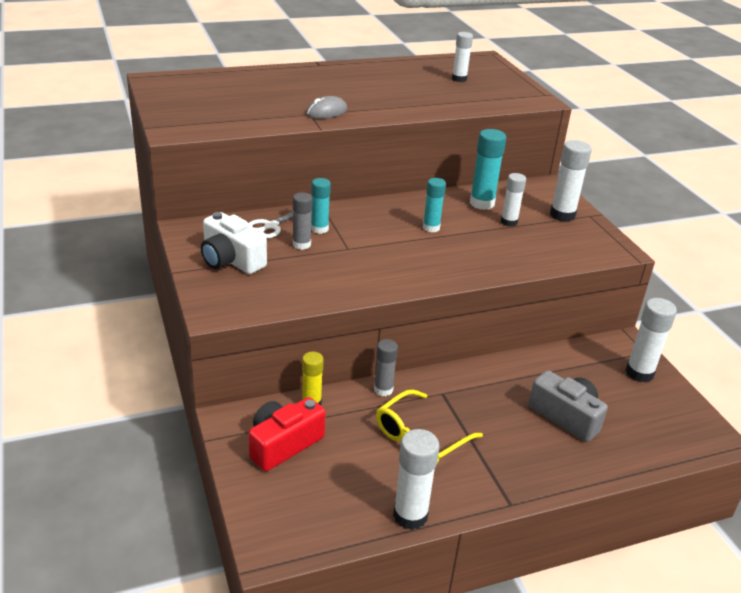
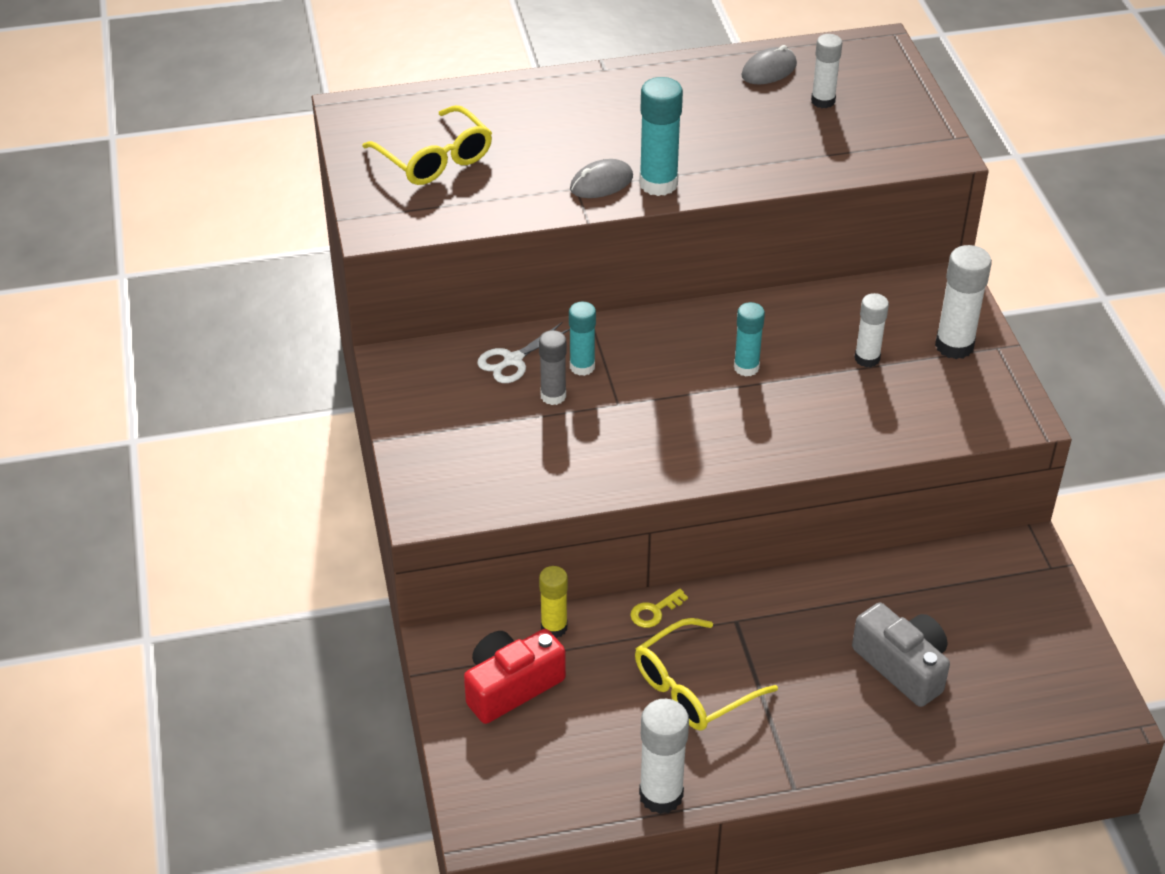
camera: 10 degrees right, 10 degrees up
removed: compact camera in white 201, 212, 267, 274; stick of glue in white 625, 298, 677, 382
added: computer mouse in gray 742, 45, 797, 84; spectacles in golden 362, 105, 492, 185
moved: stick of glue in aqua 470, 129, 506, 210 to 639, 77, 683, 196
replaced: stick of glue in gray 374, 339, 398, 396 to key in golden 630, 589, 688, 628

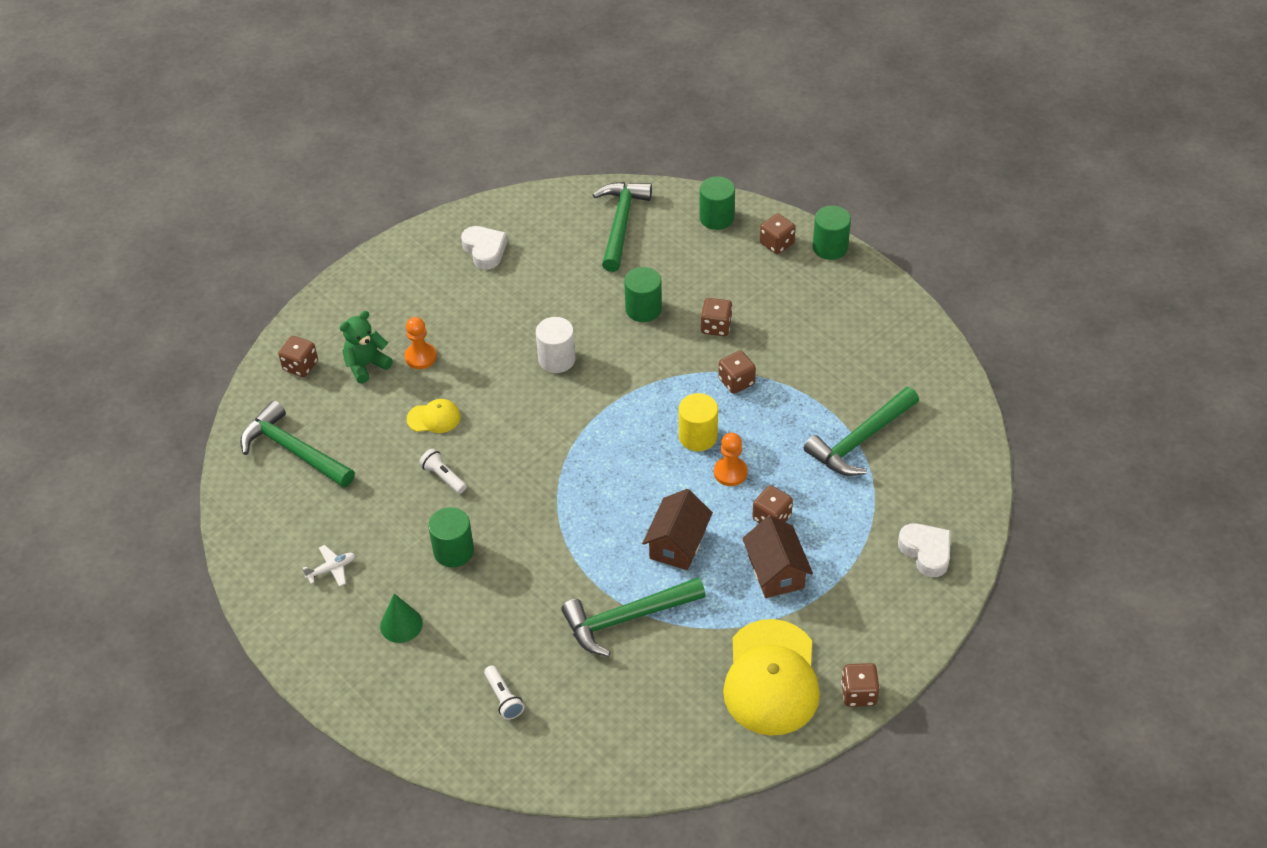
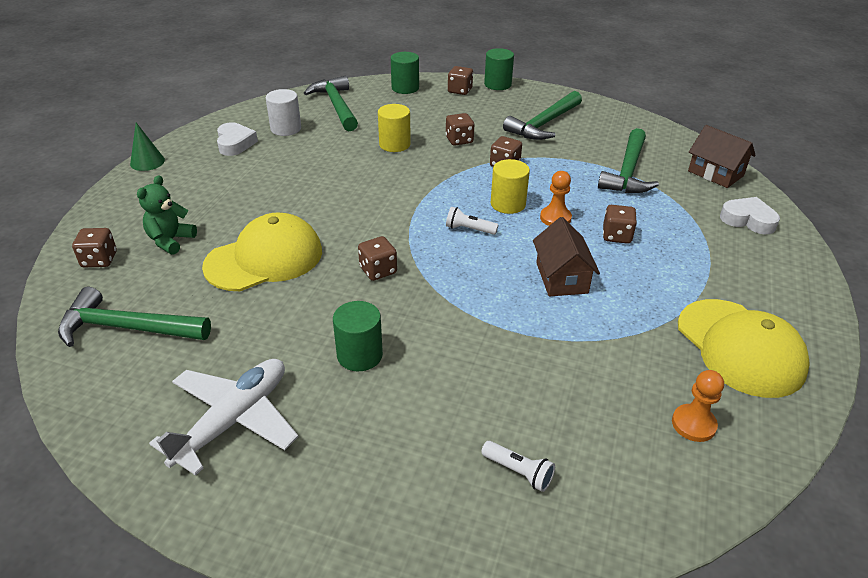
camera: 30 degrees left, 10 degrees down
moved: game pawn in orange 404, 317, 437, 369 to 672, 370, 724, 442; cylinder shape in white 536, 317, 576, 373 to 266, 89, 301, 136; flashlight in white 419, 448, 467, 494 to 446, 207, 498, 235; house in russet 742, 516, 813, 598 to 688, 125, 756, 188; carpenter's hammer in green 561, 577, 706, 657 to 503, 91, 582, 140; cone shape in green 380, 593, 423, 643 to 130, 123, 165, 171; die in russet 841, 663, 880, 707 to 358, 236, 397, 281
recoloured: cylinder shape in green 624, 267, 662, 322 to cylinder shape in golden 378, 104, 411, 152
turned: heart in white 461, 226, 507, 270 = 217, 122, 258, 156 45 degrees clockwise
resized: cap in golden 407, 399, 461, 433 = 202, 213, 322, 291 x2.17; toy plane in white 303, 545, 355, 587 = 149, 359, 298, 476 x2.32

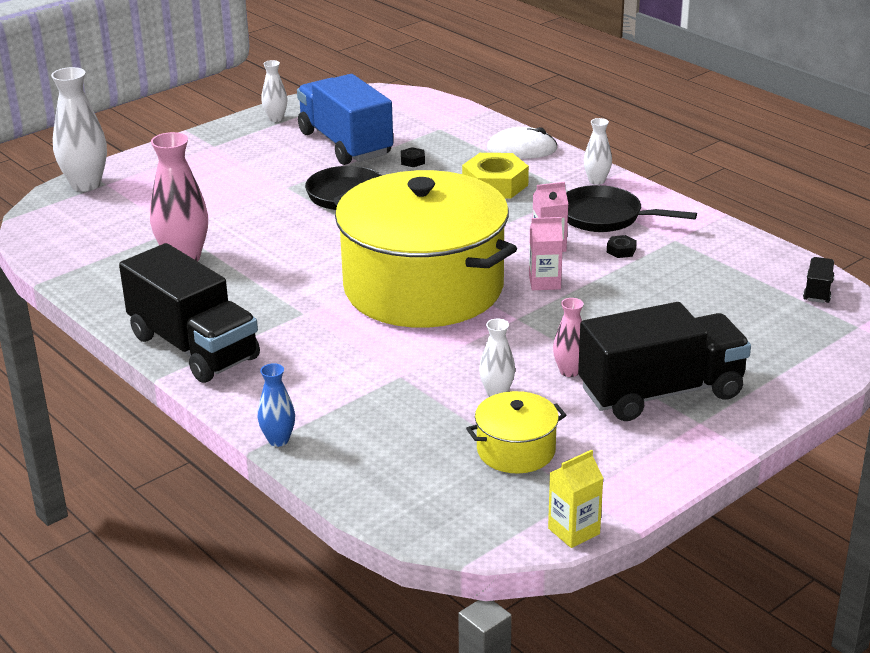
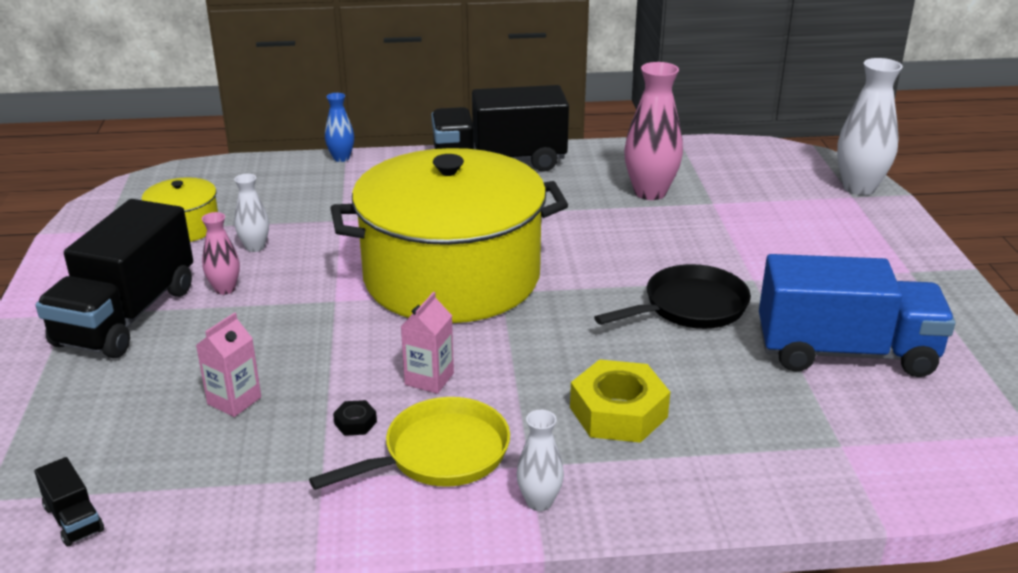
camera: 125 degrees right, 0 degrees up
removed: tall vase in white 261, 60, 287, 122; computer mouse in white 487, 127, 557, 159; nut in jet-black 401, 147, 425, 167; milk carton in golden 548, 450, 603, 548
moved: milk carton in pink 529, 217, 563, 290 to 196, 312, 261, 417
recoloured: frying pan in jet-black 566, 185, 697, 232 to frying pan in golden 309, 397, 510, 490

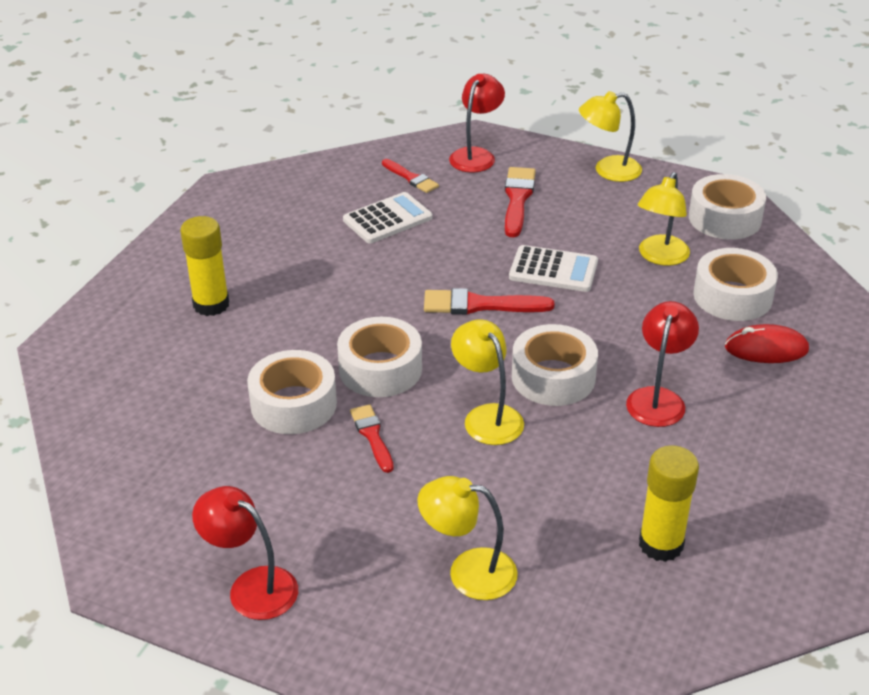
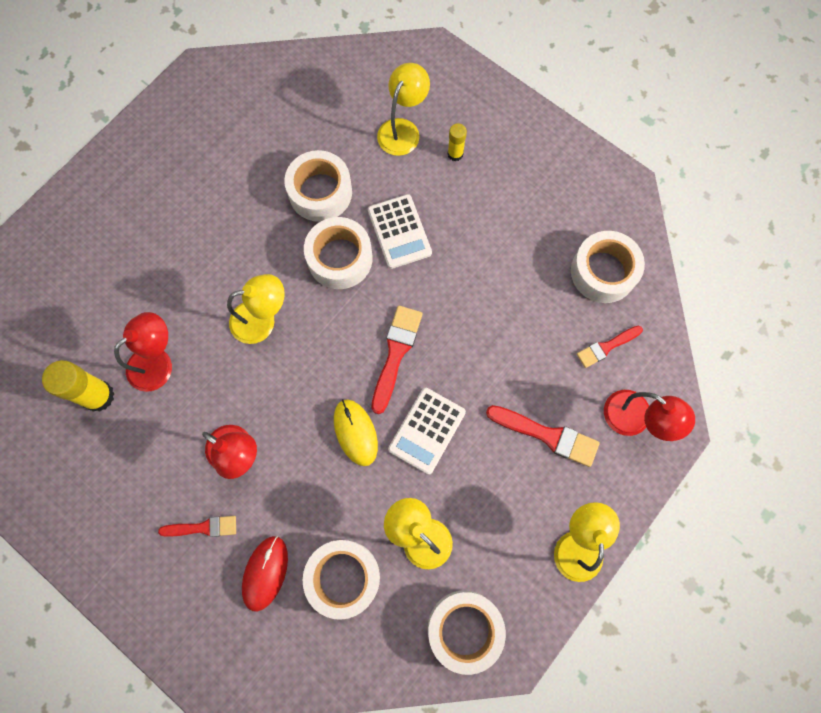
camera: 105 degrees right, 35 degrees up
added: computer mouse in golden 334, 399, 378, 466
moved: pocket calculator in white 343, 192, 433, 243 to 368, 194, 432, 269; roll of tape in white 512, 324, 598, 406 to 571, 231, 645, 303; paintbrush in scarlet 350, 404, 394, 473 to 158, 516, 236, 537; reading lamp in golden 417, 476, 518, 600 to 377, 63, 430, 156; reading lamp in scarlet 192, 486, 298, 620 to 114, 312, 172, 392
resized: stick of glue in golden 180, 216, 229, 316 = 447, 123, 467, 161 x0.55

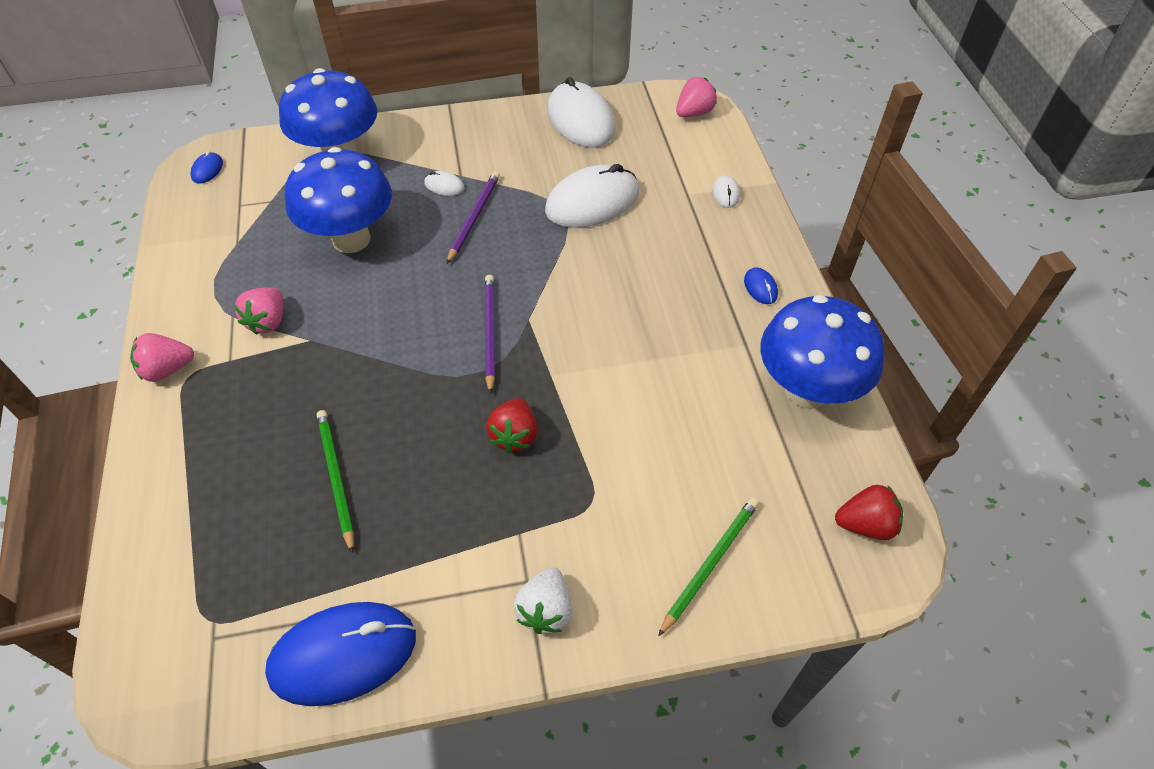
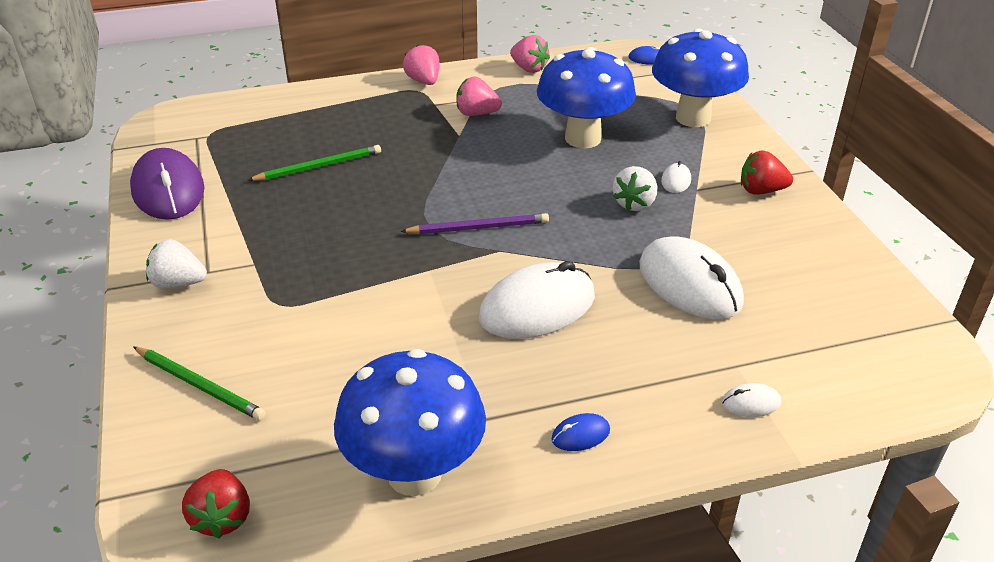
camera: 85 degrees right, 15 degrees down
moved: computer mouse in white 548, 77, 615, 148 to 479, 261, 595, 339; strawberry in pink 676, 77, 717, 117 to 510, 35, 550, 73; strawberry in scarlet 486, 398, 538, 453 to 741, 150, 793, 195
replaced: lead pencil in violet 447, 171, 500, 264 to strawberry in white 613, 166, 657, 211
recoloured: computer mouse in royal blue 265, 602, 416, 706 to computer mouse in violet 130, 148, 205, 220

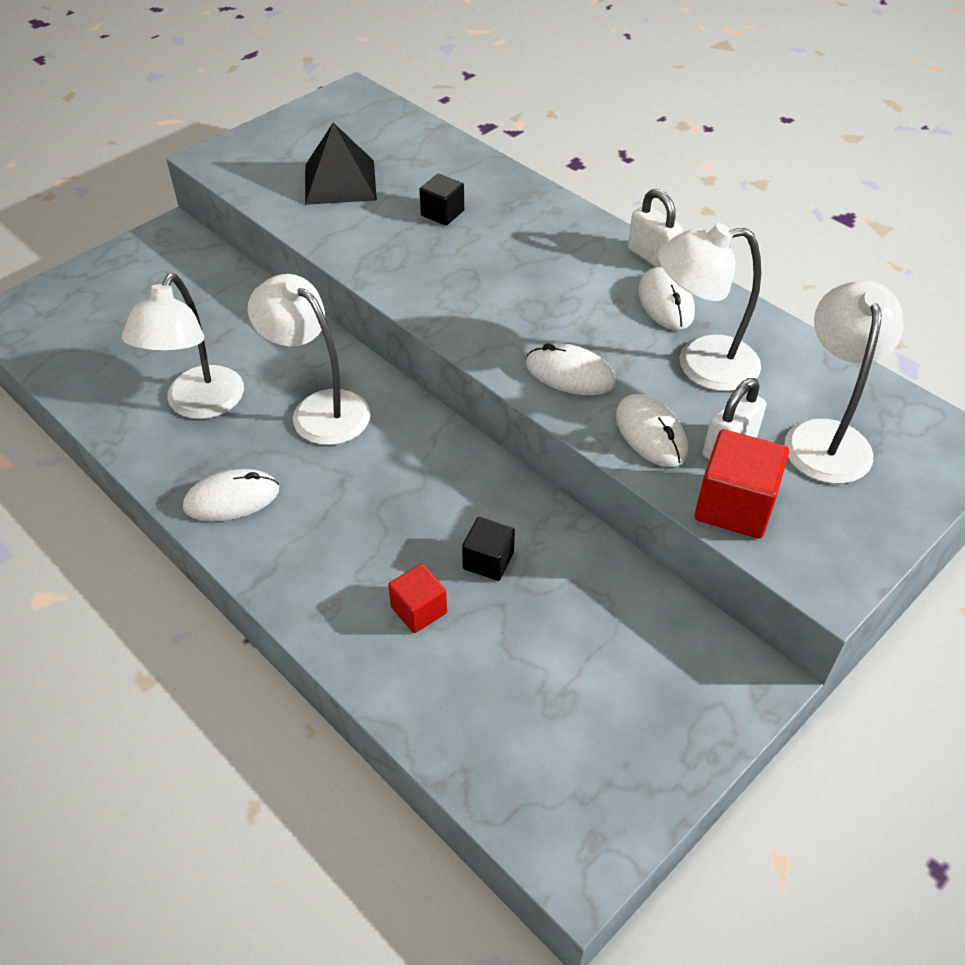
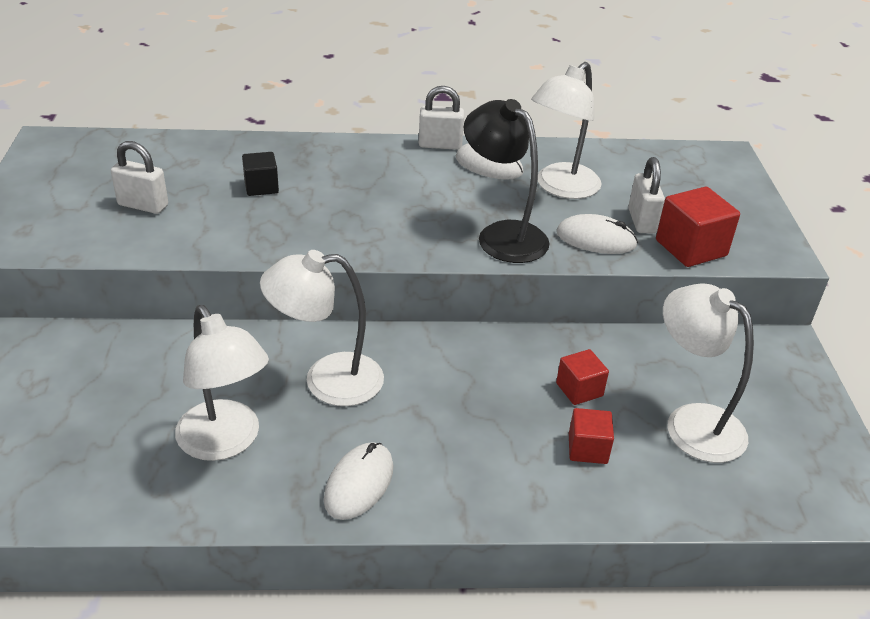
camera: 50 degrees left, 10 degrees down
moved: reading lamp in white 784, 280, 903, 484 to 663, 284, 754, 463
replaced: solid pyramid in jet-black 305, 123, 377, 205 to small lock in white 111, 141, 168, 214; computer mouse in white 526, 343, 616, 395 to reading lamp in jet-black 463, 99, 550, 263
recoloured: block in jet-black 462, 517, 515, 581 to block in scarlet 556, 349, 609, 405

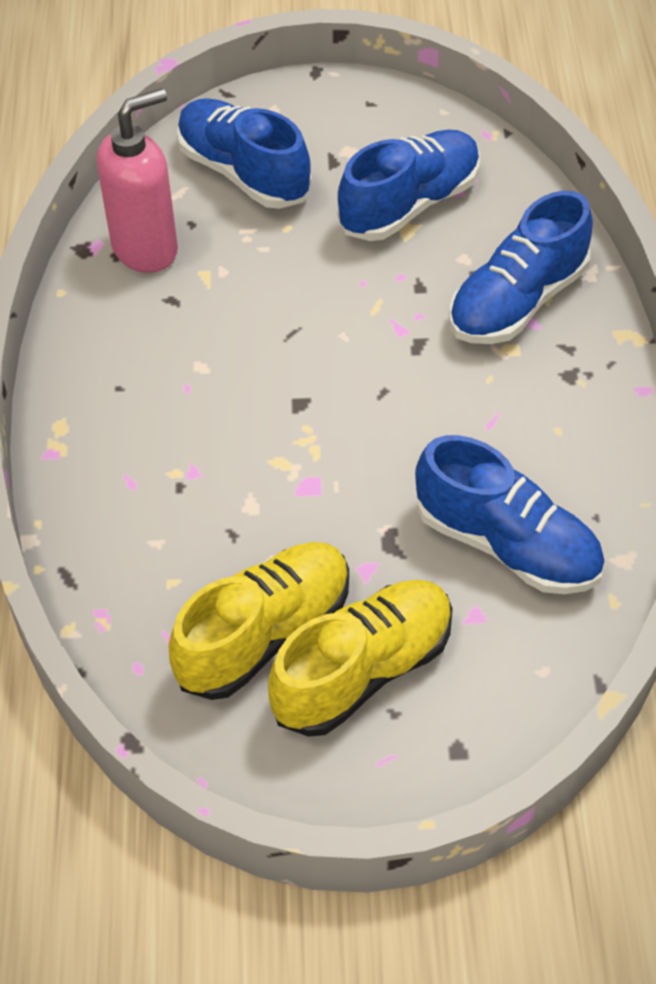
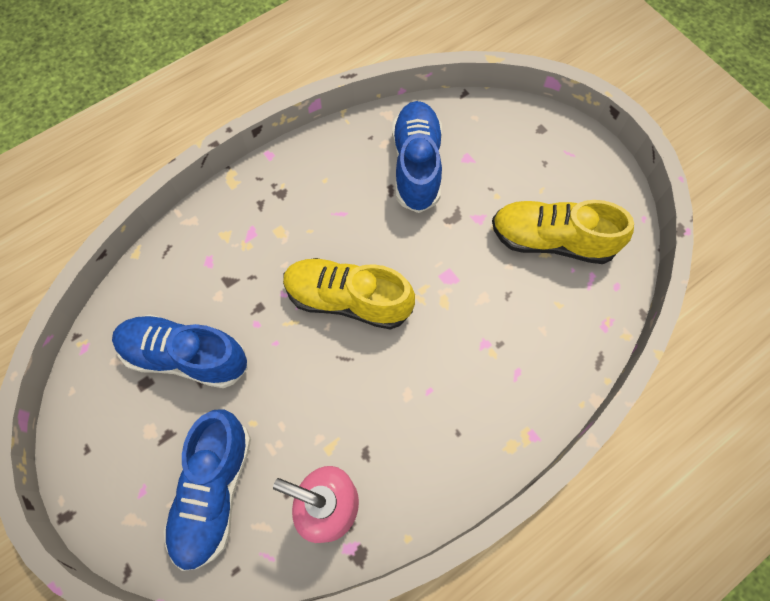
camera: 125 degrees left, 15 degrees up
removed: sneaker in royal blue 449, 191, 593, 344
moved: sneaker in golden 268, 580, 453, 737 to 283, 258, 415, 330

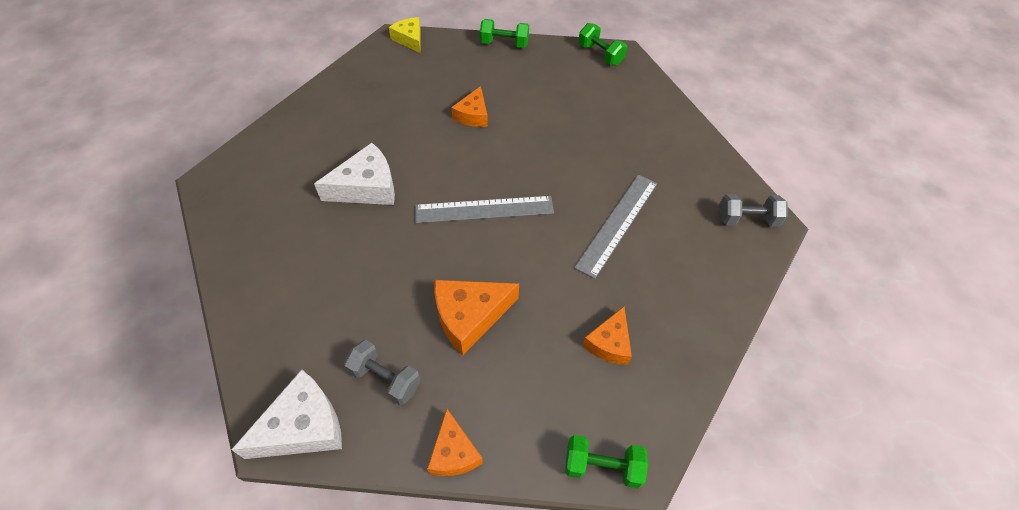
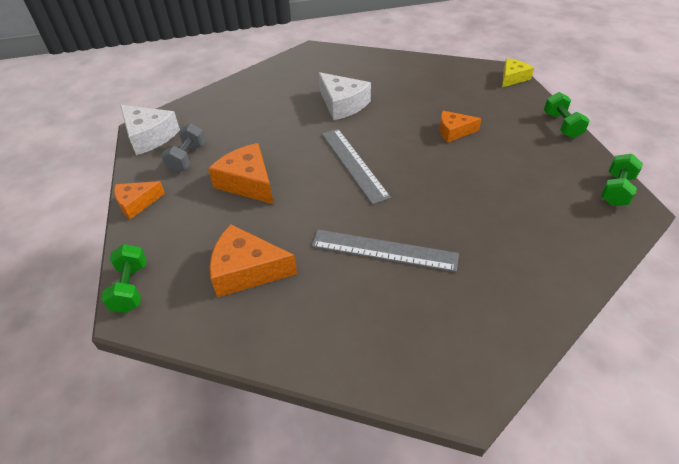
camera: 75 degrees right, 10 degrees down
removed: free weight in gray 719, 194, 788, 227
resized: piece of cheese in orange 583, 307, 632, 365 = 210, 224, 297, 297 x1.56

